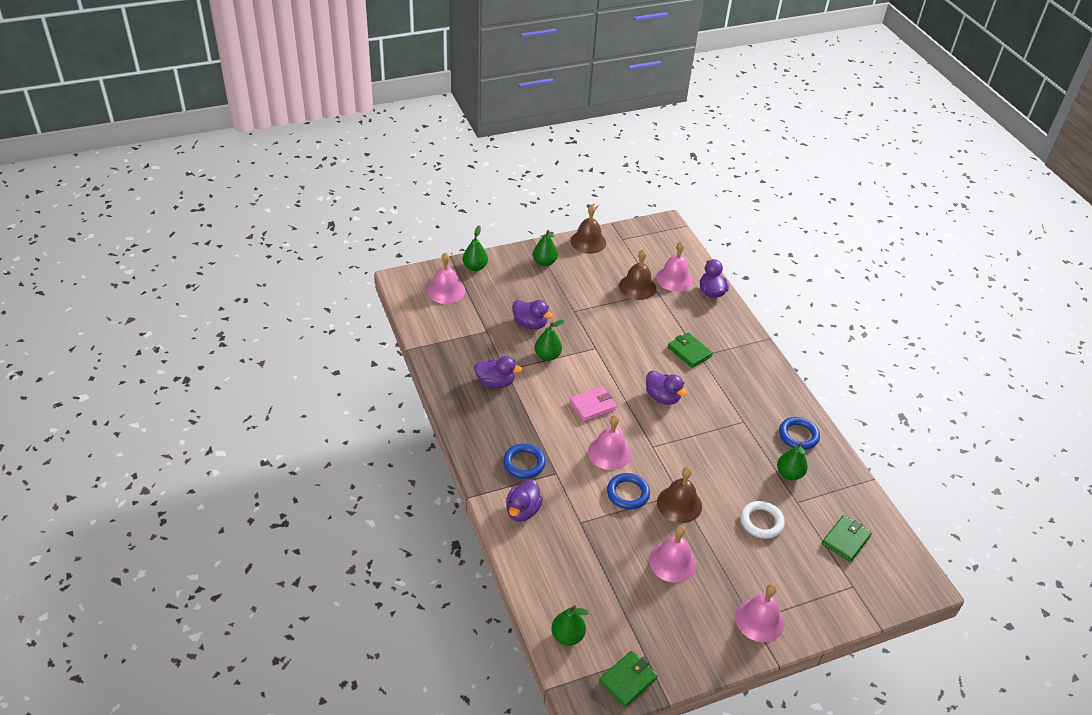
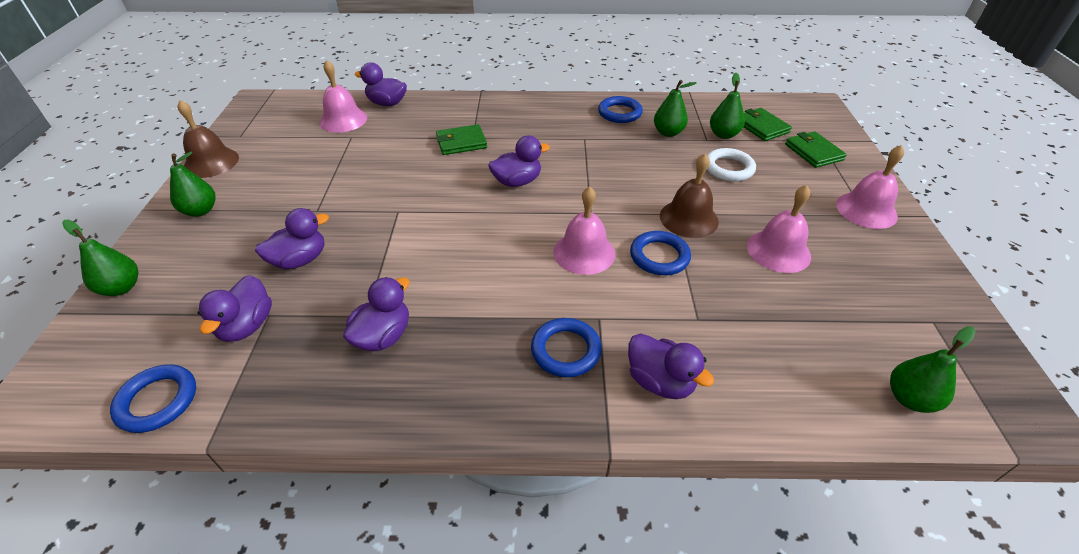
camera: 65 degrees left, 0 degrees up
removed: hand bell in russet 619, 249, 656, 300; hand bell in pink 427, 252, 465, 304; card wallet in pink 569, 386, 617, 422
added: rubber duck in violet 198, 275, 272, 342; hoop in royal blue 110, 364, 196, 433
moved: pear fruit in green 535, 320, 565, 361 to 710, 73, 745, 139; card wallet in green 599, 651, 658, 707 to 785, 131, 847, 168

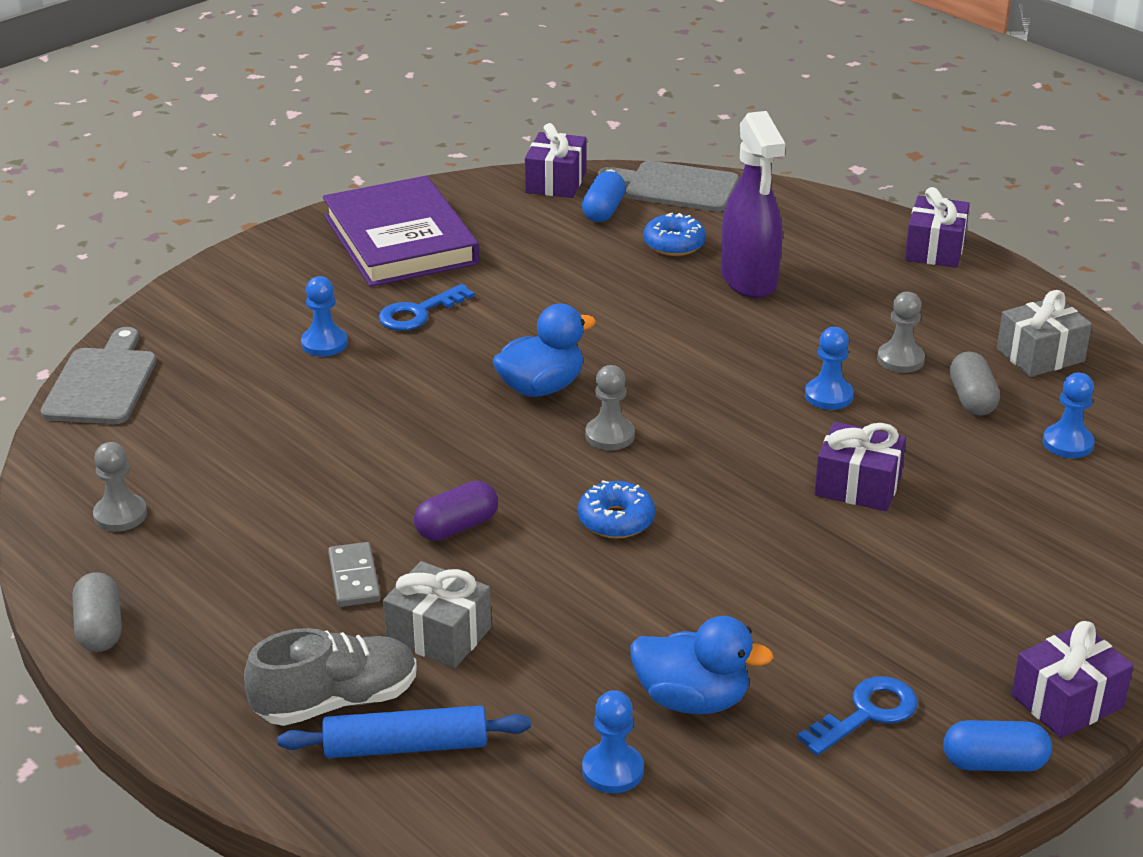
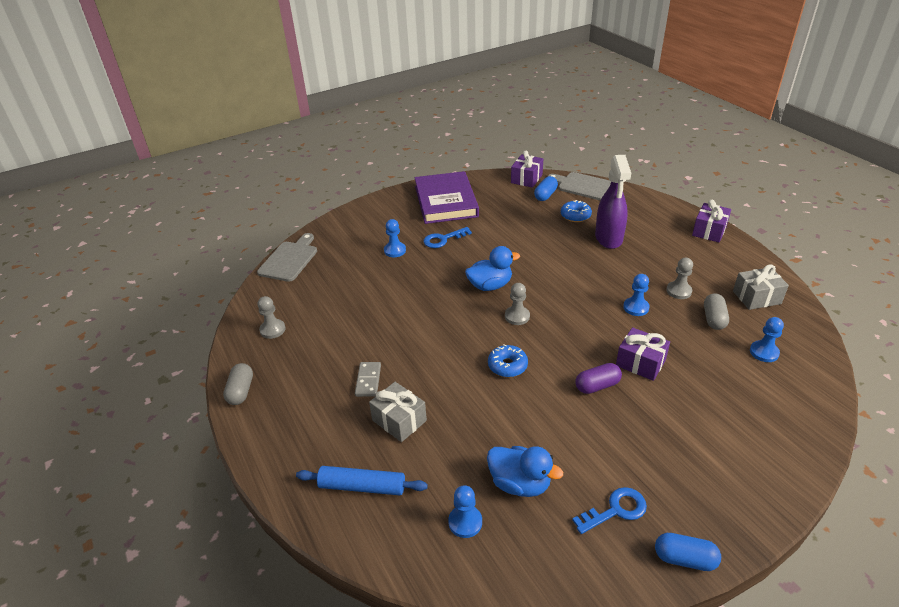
camera: 15 degrees right, 5 degrees up
removed: gift in violet 1011, 621, 1134, 738; sneaker in gray 244, 628, 417, 726
moved: capsule in violet 414, 481, 498, 541 to 575, 363, 622, 394

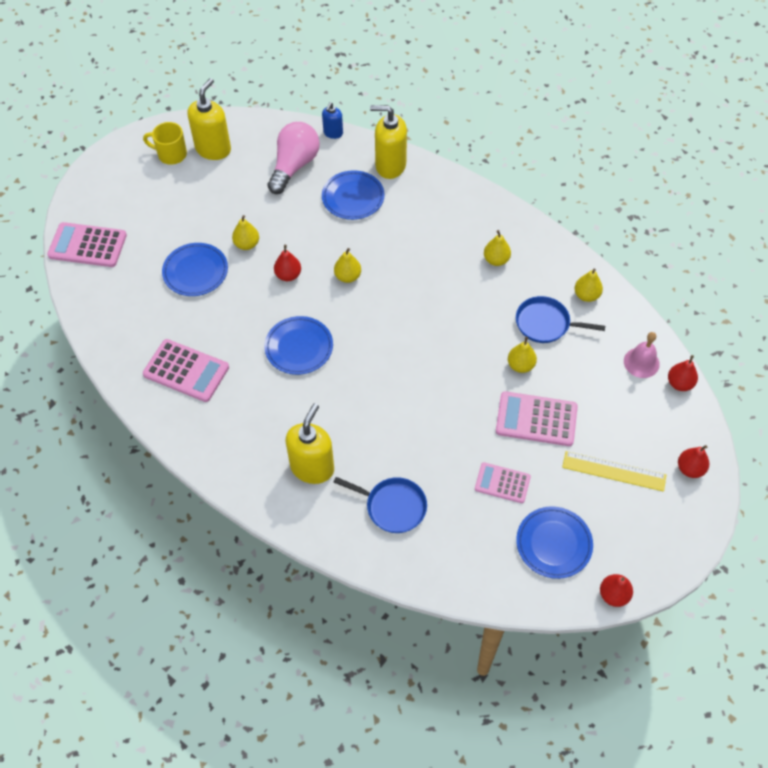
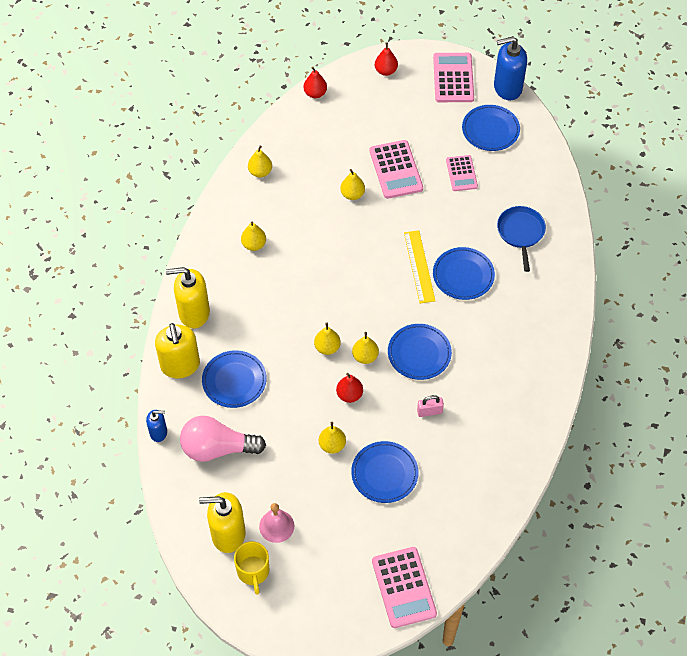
camera: 115 degrees left, 0 degrees up
removed: frying pan in royal blue 516, 296, 605, 343
added: plate in royal blue 433, 247, 495, 300; pear fruit in golden 352, 332, 379, 364; small lock in pink 417, 395, 444, 417
moved: hand bell in pink 624, 332, 660, 378 to 259, 503, 294, 543; pocket calculator in pink 143, 339, 229, 402 to 433, 53, 474, 102; soap pump in golden 286, 403, 334, 484 to 166, 267, 210, 329; straightedge in golden 562, 451, 666, 492 to 404, 230, 435, 303
replaced: pear fruit in scarlet 600, 574, 633, 607 to soap pump in royal blue 494, 36, 527, 100

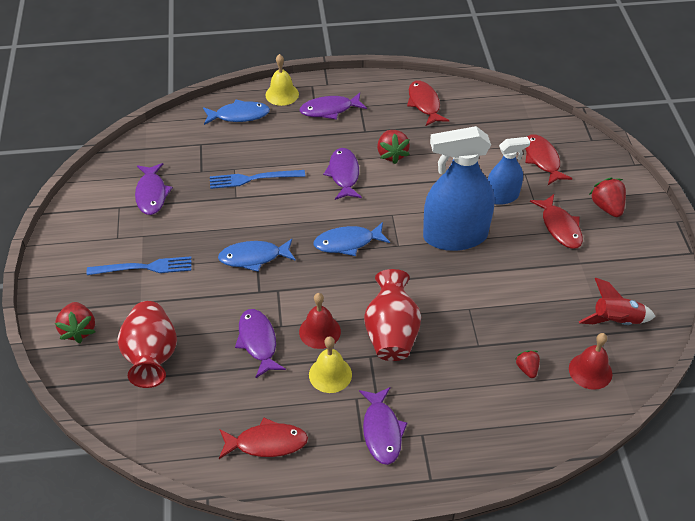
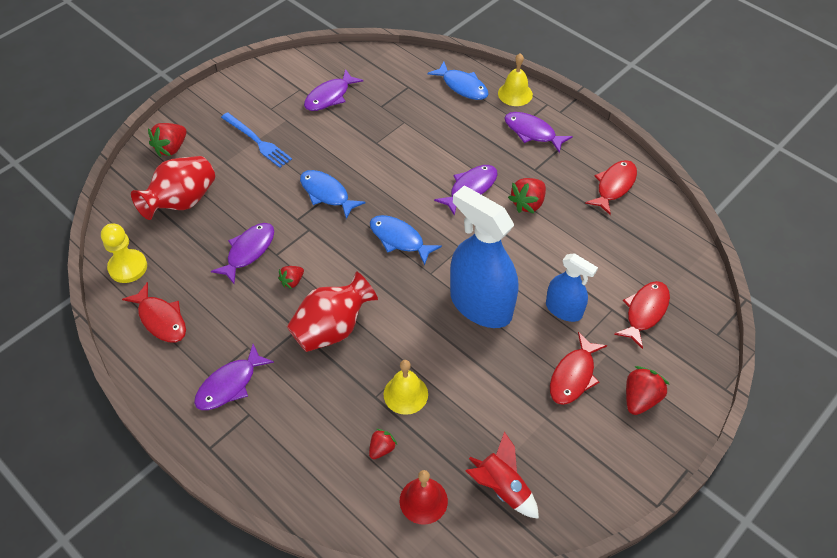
camera: 50 degrees right, 5 degrees up
removed: fork in royal blue 210, 170, 305, 189
added: game pawn in golden 101, 223, 147, 283
moved: hand bell in golden 309, 336, 352, 393 to 384, 360, 428, 415
replaced: hand bell in scarlet 299, 293, 341, 349 to strawberry in scarlet 278, 266, 304, 289

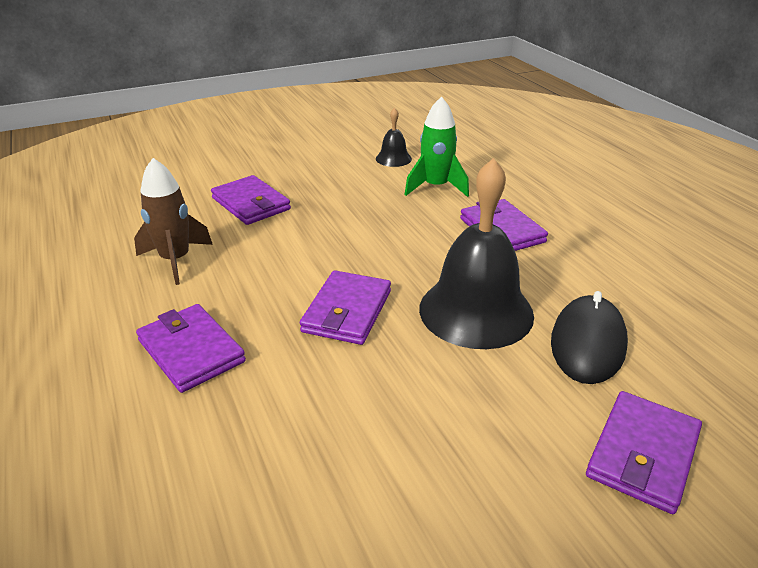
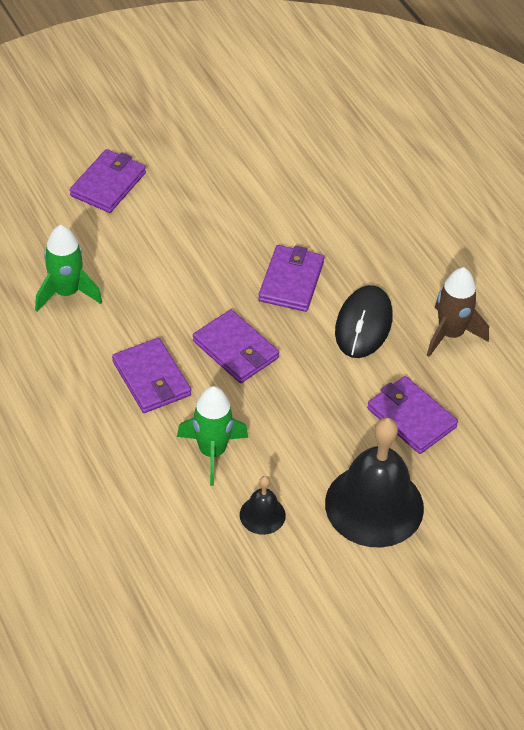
camera: 175 degrees right, 15 degrees up
added: toy rocket in green 35, 225, 102, 312
moved: hand bell in jet-black 419, 158, 534, 349 to 325, 418, 424, 547; computer mouse in jet-black 551, 291, 628, 384 to 335, 285, 393, 358; card wallet in violet 136, 304, 246, 393 to 193, 309, 279, 383

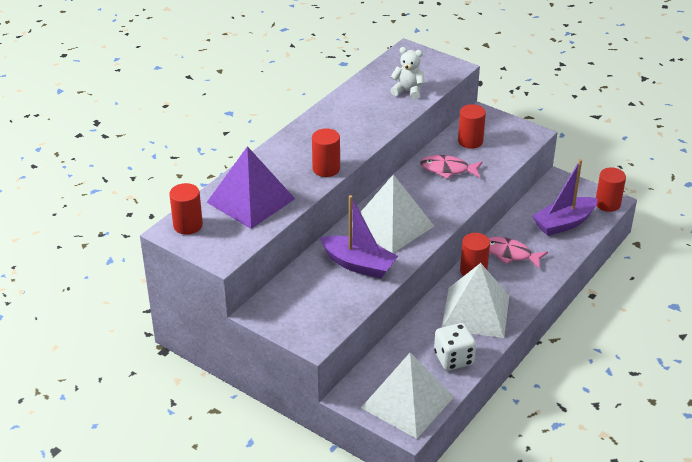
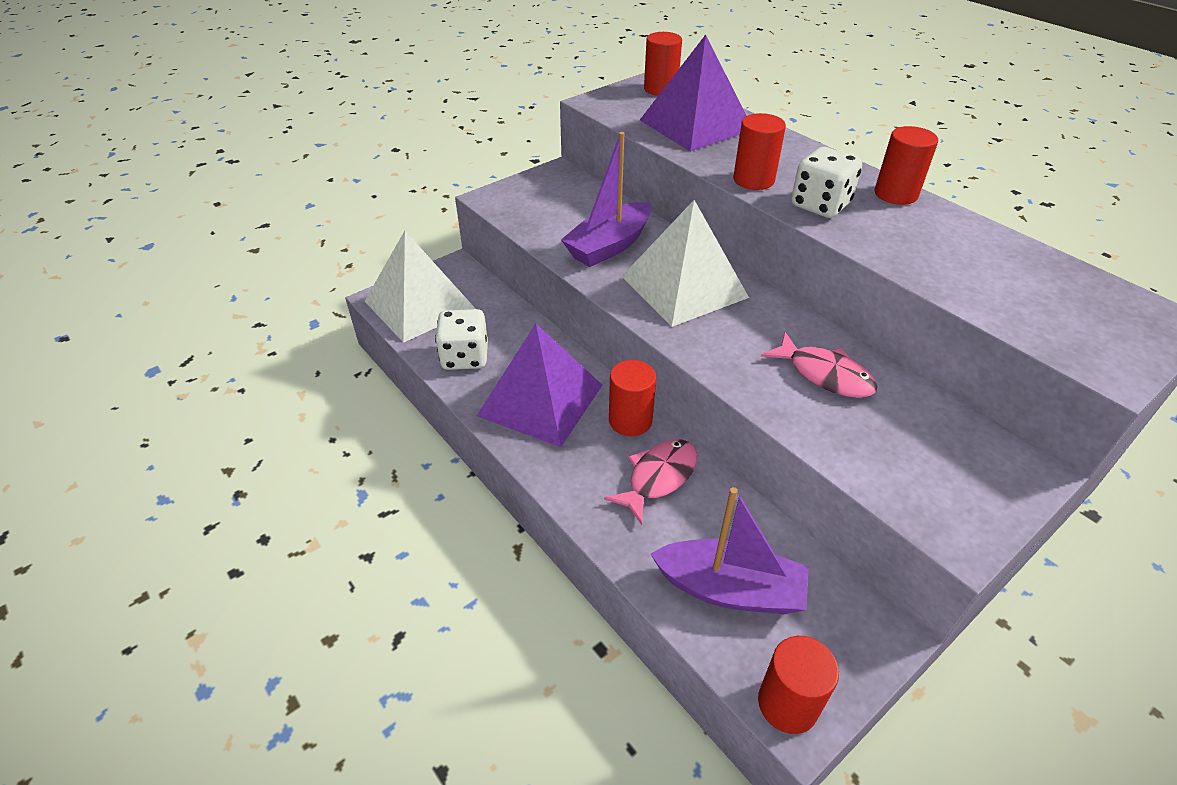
camera: 105 degrees right, 5 degrees up
removed: teddy in white 390, 47, 425, 100
added: die in white 791, 147, 862, 218
moved: cylinder shape in scarlet 458, 104, 486, 149 to 875, 126, 938, 205
recoloured: solid pyramid in white 442, 263, 509, 338 to solid pyramid in violet 477, 324, 602, 447
turned: toy fish in pink 420, 155, 483, 179 = 761, 332, 878, 398 105 degrees clockwise; sailboat in violet 532, 159, 598, 236 = 651, 487, 809, 614 120 degrees clockwise

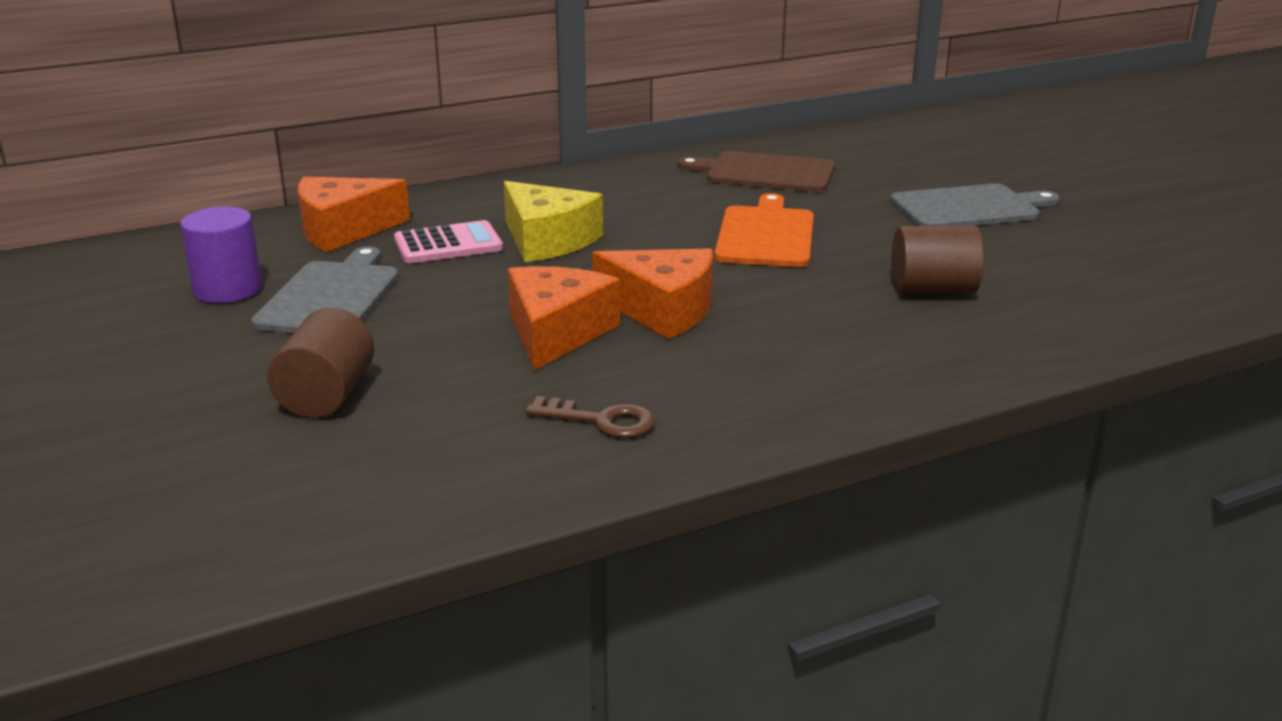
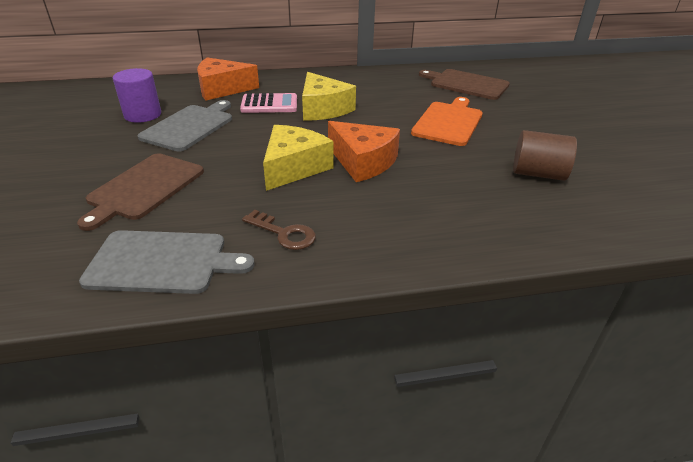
camera: 15 degrees right, 10 degrees up
moved: bread board in gray 890, 184, 1059, 226 to 79, 230, 255, 294
replaced: cylinder shape in russet 267, 308, 375, 418 to bread board in russet 77, 154, 204, 231
recoloured: piece of cheese in orange 508, 266, 621, 370 to piece of cheese in golden 263, 125, 333, 191

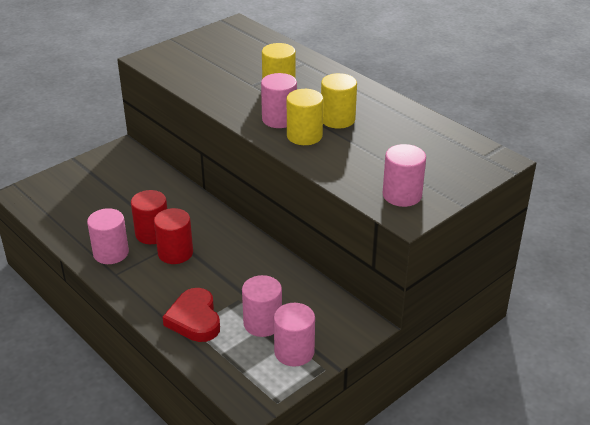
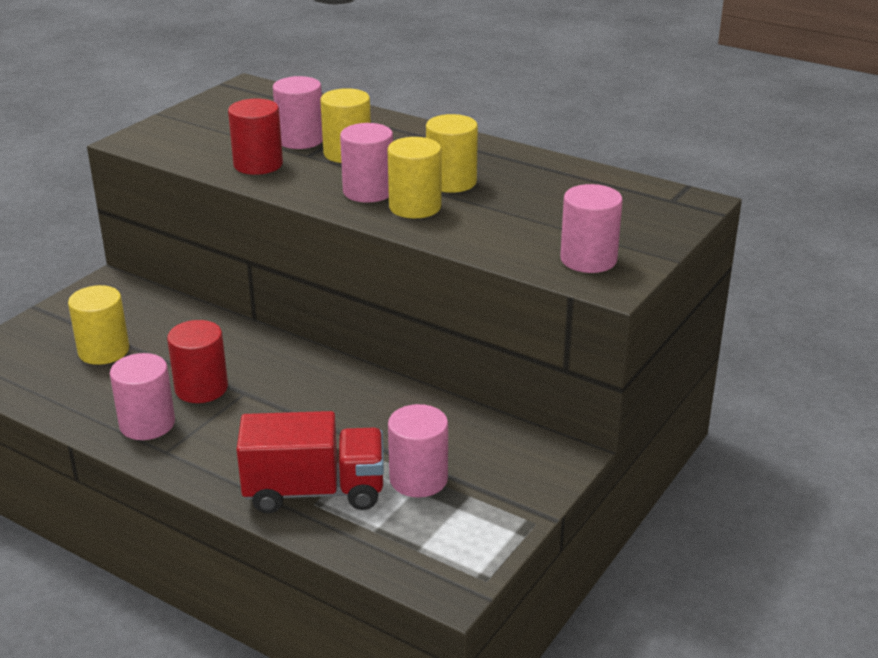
camera: 15 degrees left, 5 degrees down
added: cylinder shape in golden 68, 285, 129, 365
moved: cylinder shape in scarlet 154, 208, 193, 264 to 228, 99, 283, 175; cylinder shape in pink 274, 303, 315, 366 to 273, 76, 323, 149
replaced: heart in scarlet 163, 288, 220, 342 to toy truck in scarlet 236, 411, 384, 513

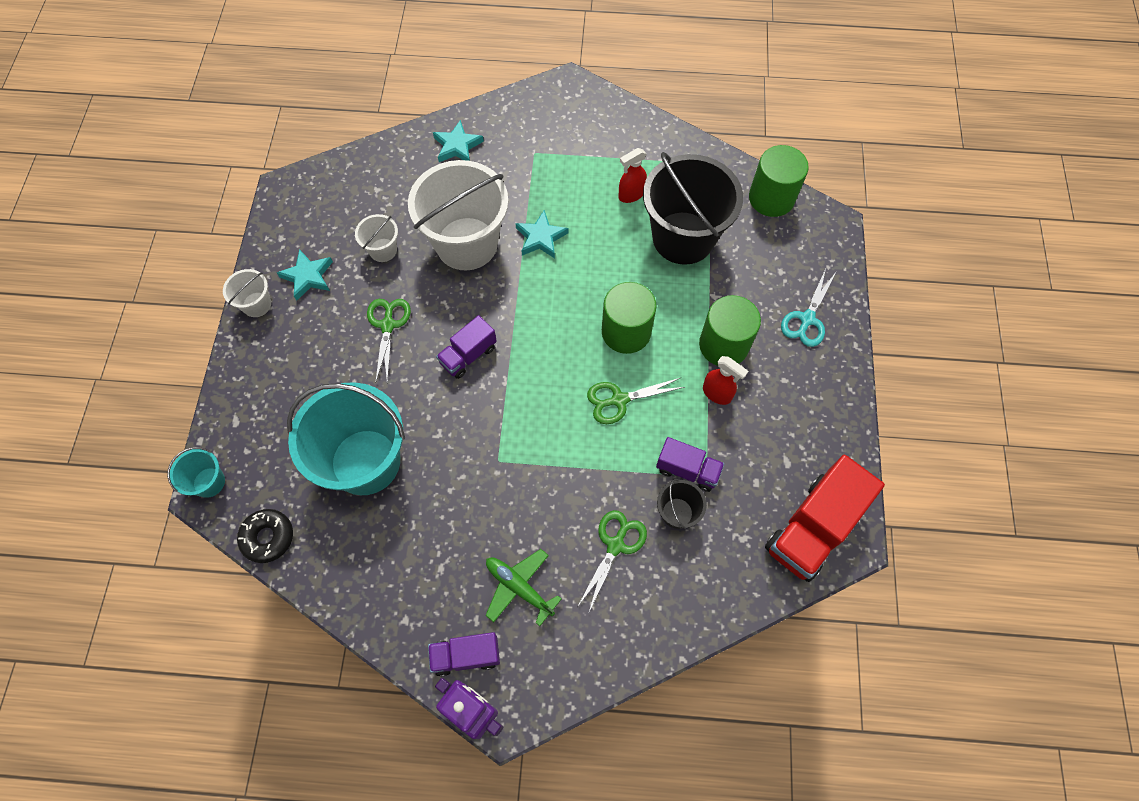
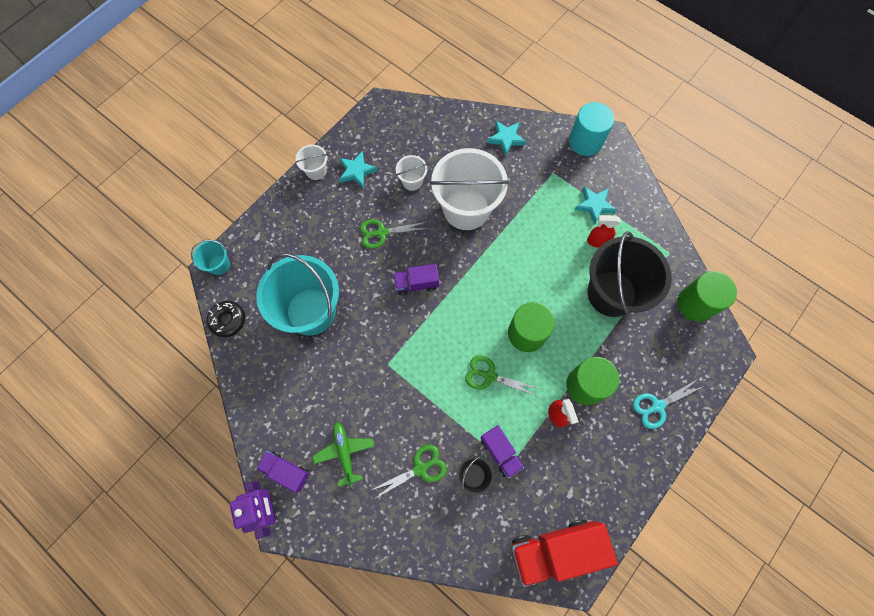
camera: 35 degrees right, 5 degrees up
added: cylinder shape in aqua 569, 102, 614, 156
moved: star shape in aqua 515, 210, 569, 259 to 575, 186, 617, 225
turned: shears in green 367, 299, 411, 383 = 360, 219, 430, 249 135 degrees counterclockwise

